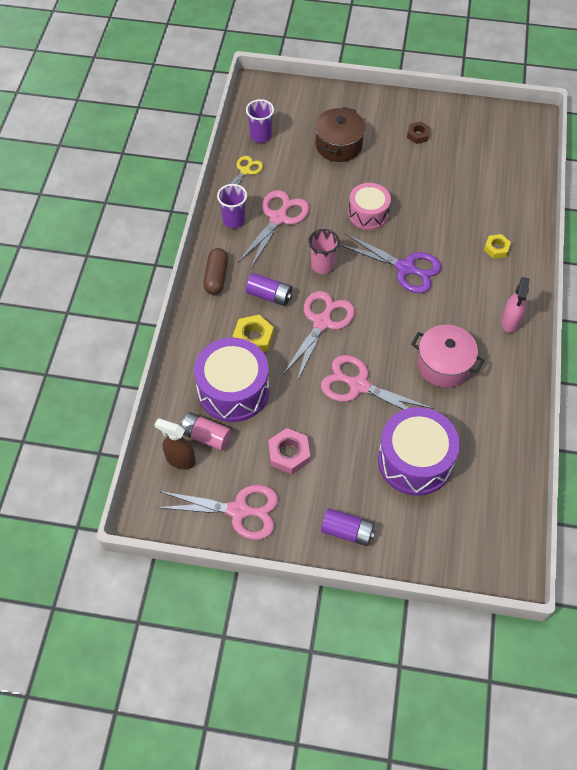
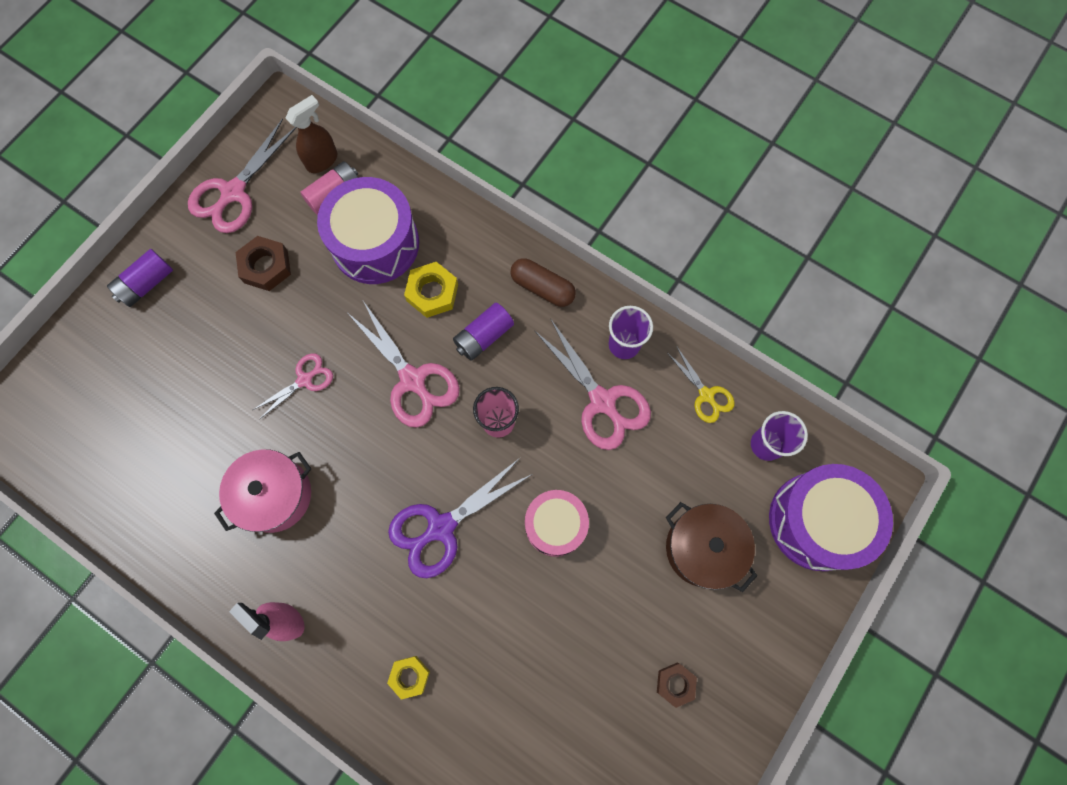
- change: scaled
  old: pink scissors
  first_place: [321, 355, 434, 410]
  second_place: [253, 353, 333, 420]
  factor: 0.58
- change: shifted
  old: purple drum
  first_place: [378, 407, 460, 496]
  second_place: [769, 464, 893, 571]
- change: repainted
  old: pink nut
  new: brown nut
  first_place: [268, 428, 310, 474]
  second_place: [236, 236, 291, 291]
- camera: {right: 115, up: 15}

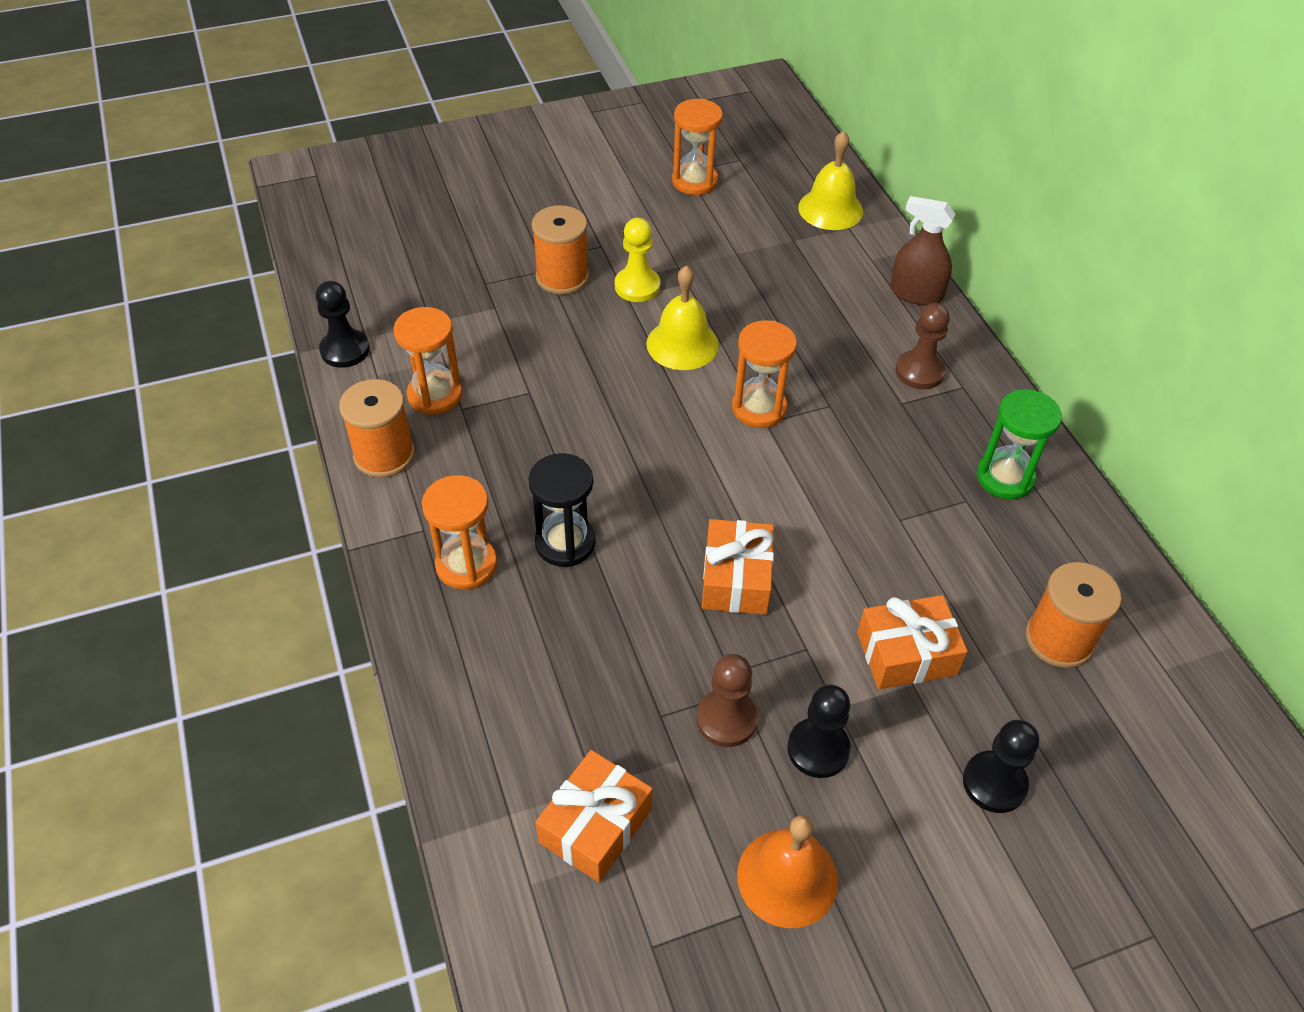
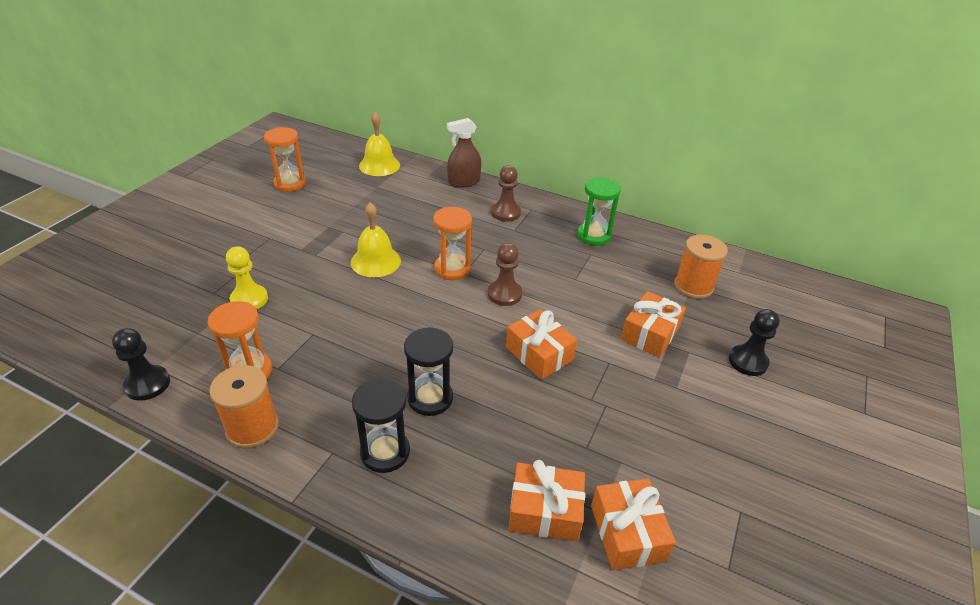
- change: gone
  old: orange spool
  first_place: [532, 205, 589, 295]
- change: shifted
  old: yellow pawn
  first_place: [615, 218, 660, 302]
  second_place: [226, 246, 268, 309]
- change: repainted
  old: orange hourglass
  new: black hourglass
  first_place: [422, 475, 497, 590]
  second_place: [352, 378, 410, 473]
- change: shifted
  old: brown pawn
  first_place: [696, 654, 758, 747]
  second_place: [488, 243, 522, 306]
- change: gone
  old: black pawn
  first_place: [787, 685, 851, 778]
- change: gone
  old: orange bell
  first_place: [737, 815, 838, 928]
- change: new
  new: orange gift
  second_place: [508, 460, 585, 542]
- camera: {right: -45, up: -10}

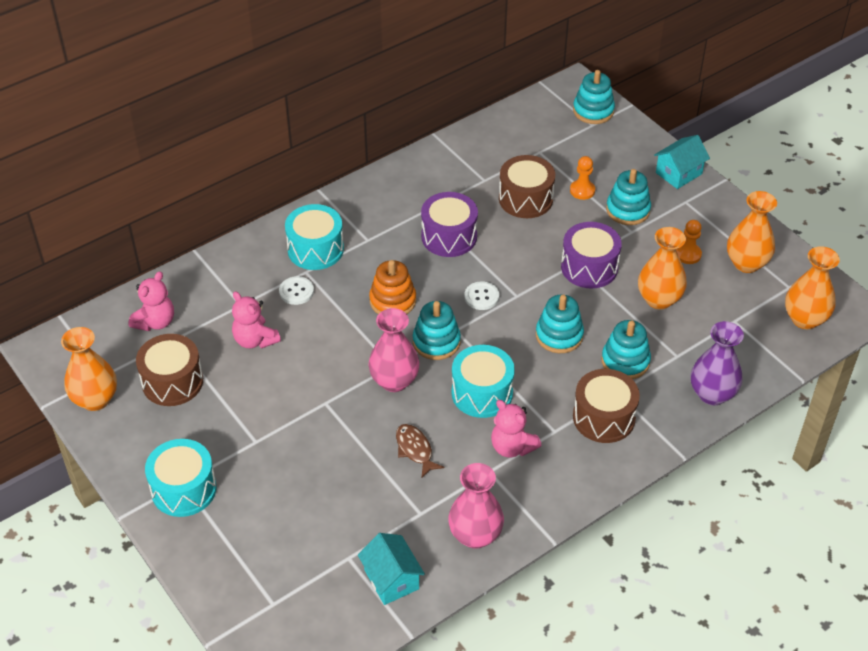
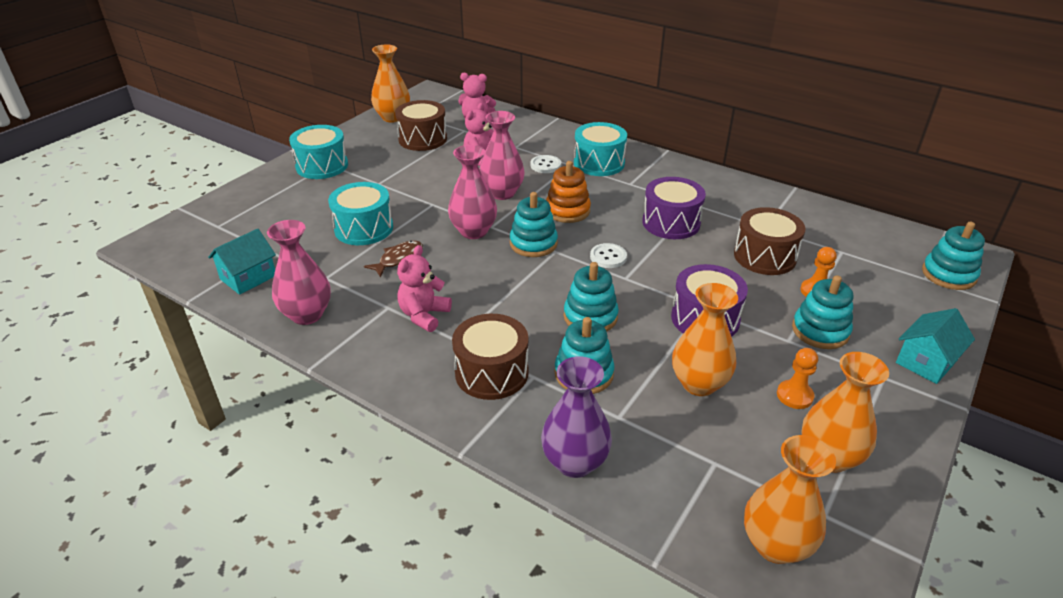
- change: rotated
  old: turquoise house
  first_place: [654, 135, 710, 189]
  second_place: [896, 308, 975, 384]
  degrees: -75
- change: shifted
  old: turquoise drum
  first_place: [452, 345, 515, 418]
  second_place: [328, 182, 393, 245]
- change: new
  new: pink vase
  second_place: [480, 111, 525, 200]
- camera: {right: 70, up: -10}

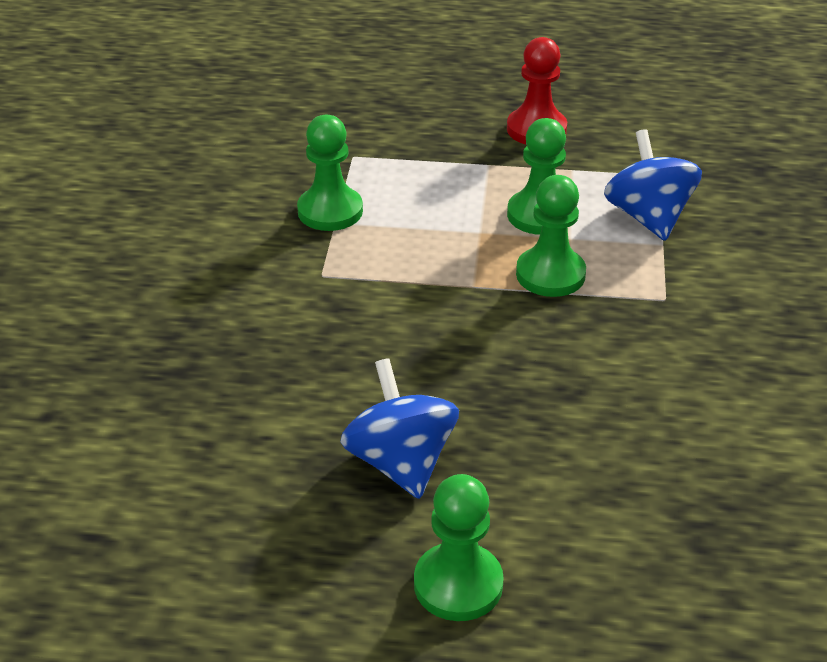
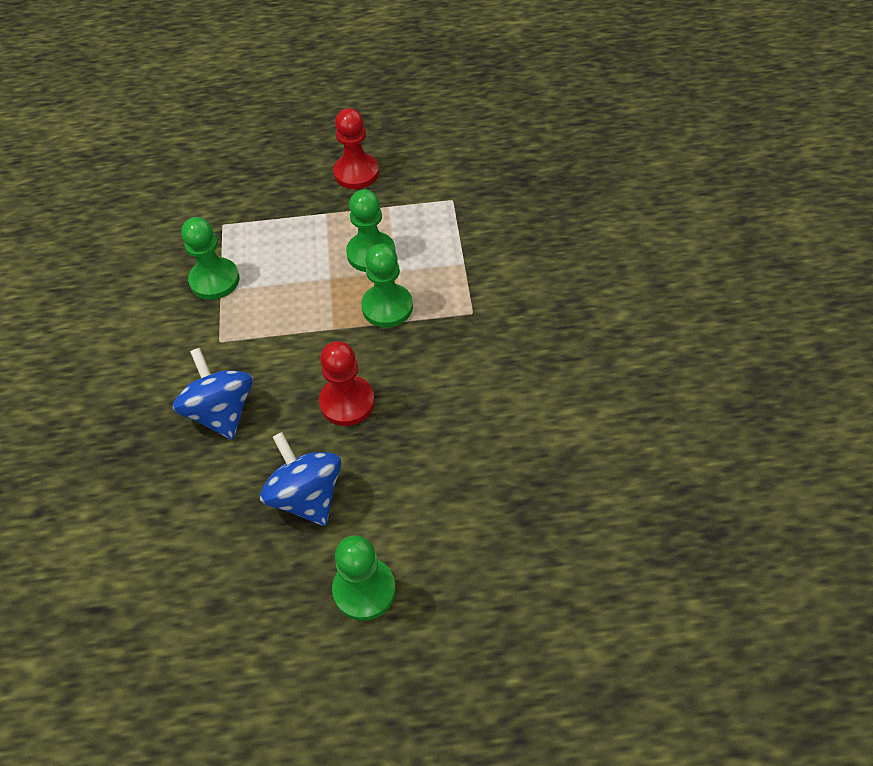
- change: shifted
  old: blue spinning top
  first_place: [604, 129, 702, 241]
  second_place: [173, 348, 253, 440]
- change: new
  new: red pawn
  second_place: [319, 341, 375, 426]
- camera: {right: -10, up: 15}

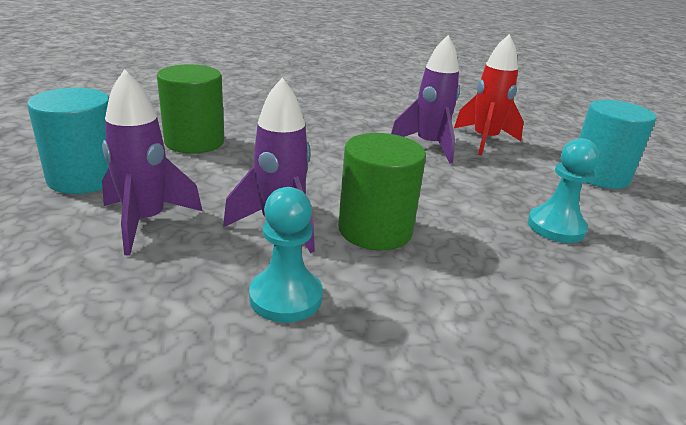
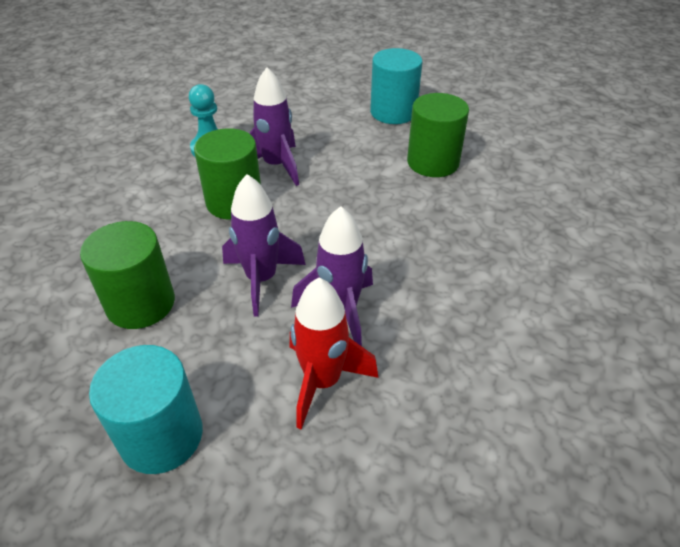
- change: shifted
  old: purple rocket
  first_place: [102, 69, 203, 256]
  second_place: [222, 174, 306, 317]
- change: swapped
  old: turquoise pawn
  new: green cylinder
  first_place: [528, 138, 599, 243]
  second_place: [80, 221, 175, 329]
- camera: {right: 125, up: 15}

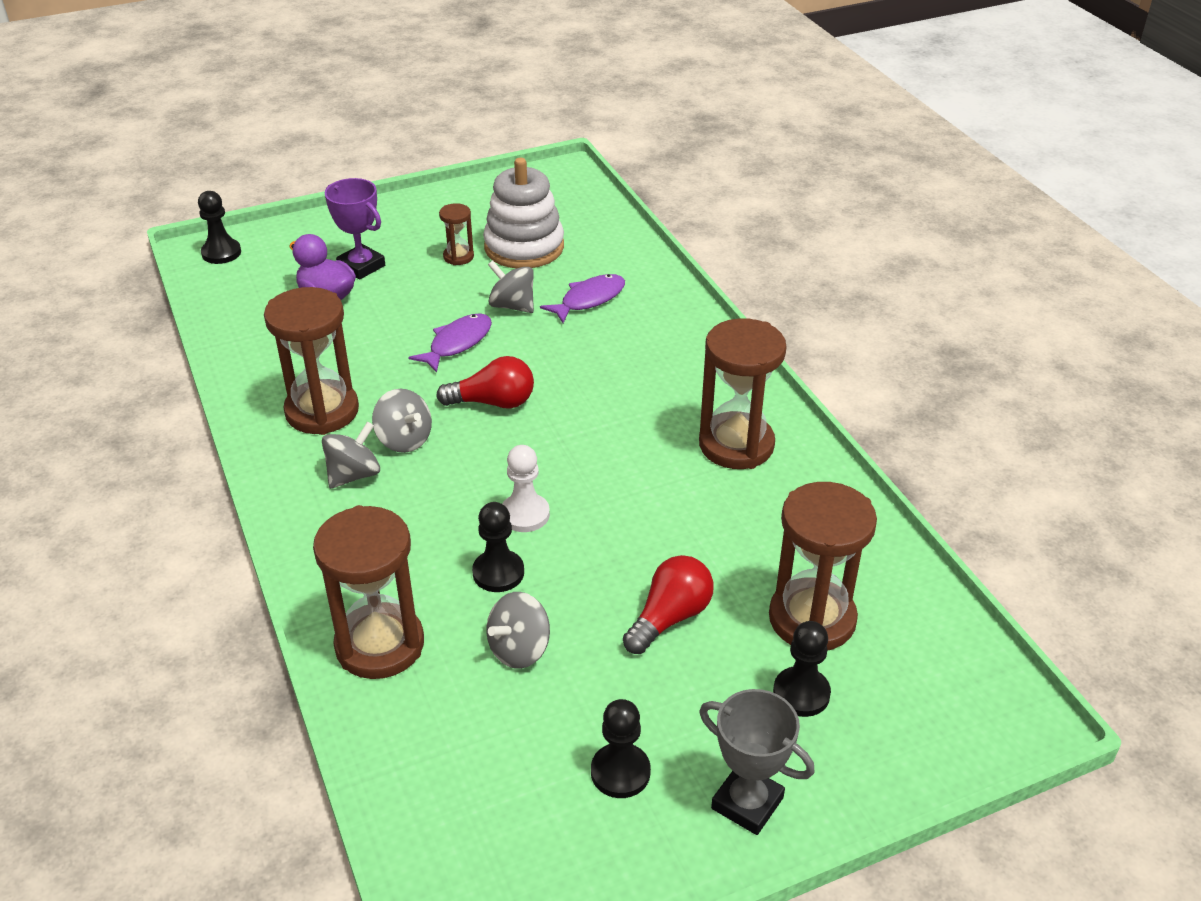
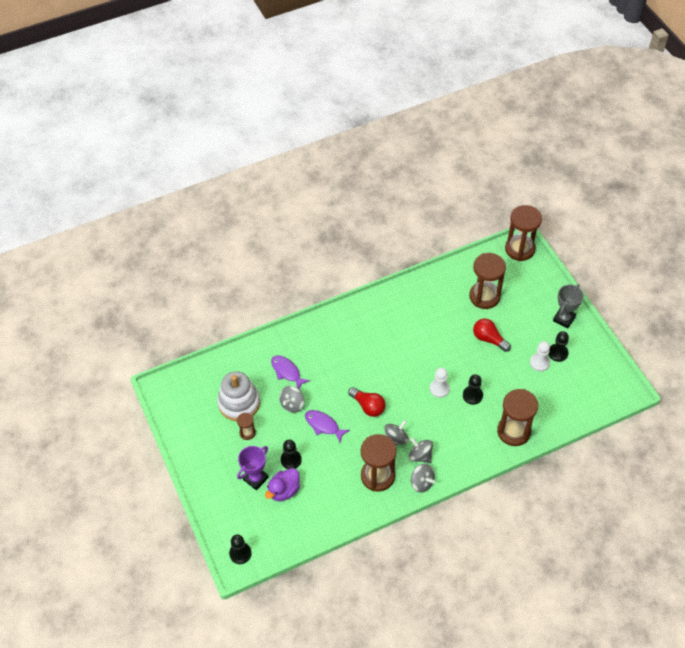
- change: shifted
  old: brown hourglass
  first_place: [699, 318, 786, 469]
  second_place: [505, 205, 542, 261]
- change: rotated
  old: red light bulb
  first_place: [436, 356, 534, 408]
  second_place: [348, 387, 386, 417]
  degrees: 135
- change: shifted
  old: grey spinning top
  first_place: [487, 592, 550, 669]
  second_place: [411, 464, 435, 493]
- change: shifted
  old: black pawn
  first_place: [773, 621, 831, 717]
  second_place: [281, 440, 302, 469]
- change: new
  new: white pawn
  second_place: [530, 341, 550, 372]
- camera: {right: -90, up: 15}

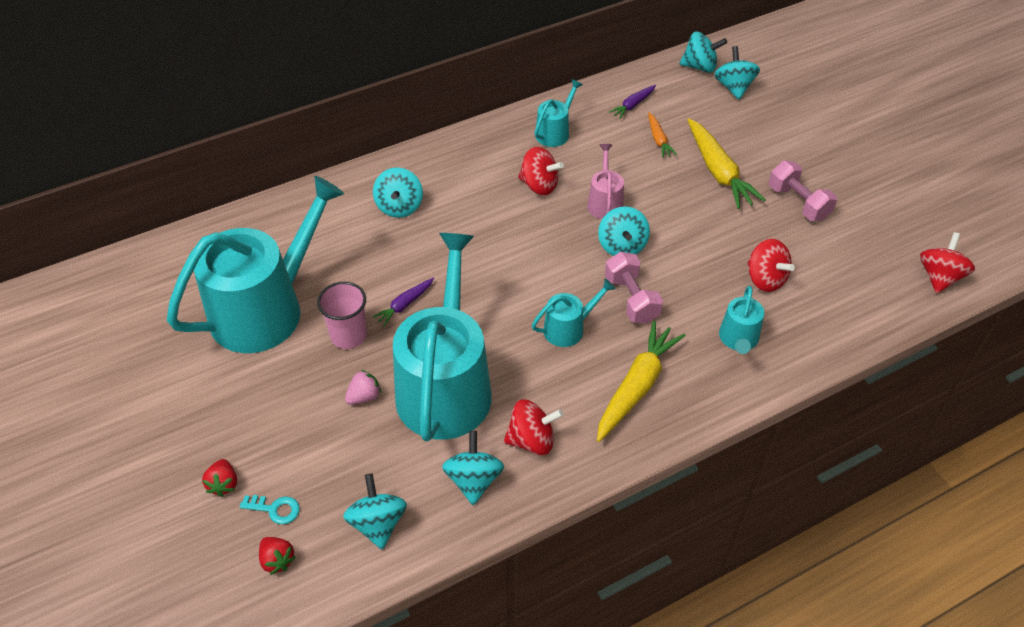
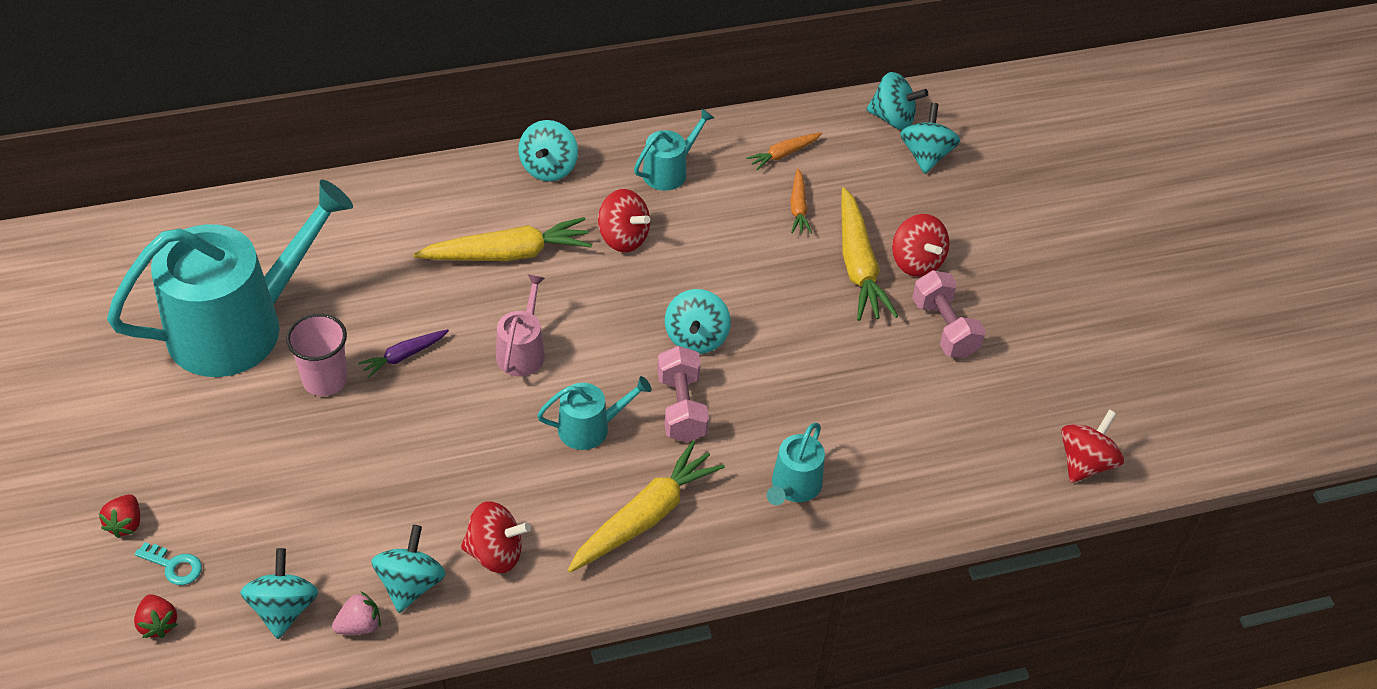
- change: repainted
  old: purple carrot
  new: orange carrot
  first_place: [609, 85, 656, 119]
  second_place: [746, 132, 822, 170]
- change: shifted
  old: pink watering can
  first_place: [587, 144, 624, 219]
  second_place: [496, 274, 545, 376]
- change: shifted
  old: turquoise spinning top
  first_place: [373, 167, 423, 218]
  second_place: [518, 120, 578, 181]
- change: gone
  old: turquoise watering can
  first_place: [393, 233, 492, 441]
- change: shifted
  old: red spinning top
  first_place: [747, 239, 795, 292]
  second_place: [892, 214, 949, 277]
- change: shifted
  old: pink strawberry
  first_place: [345, 370, 381, 405]
  second_place: [332, 592, 381, 635]
- change: new
  new: yellow carrot
  second_place: [413, 217, 592, 261]
- camera: {right: 10, up: 0}

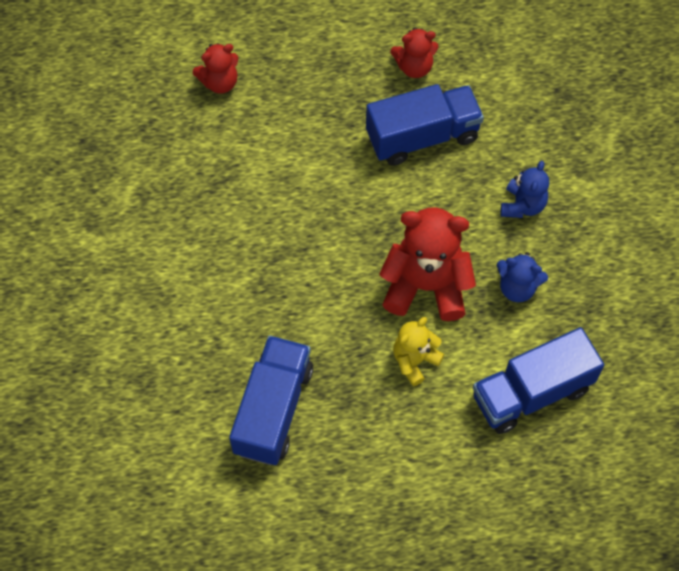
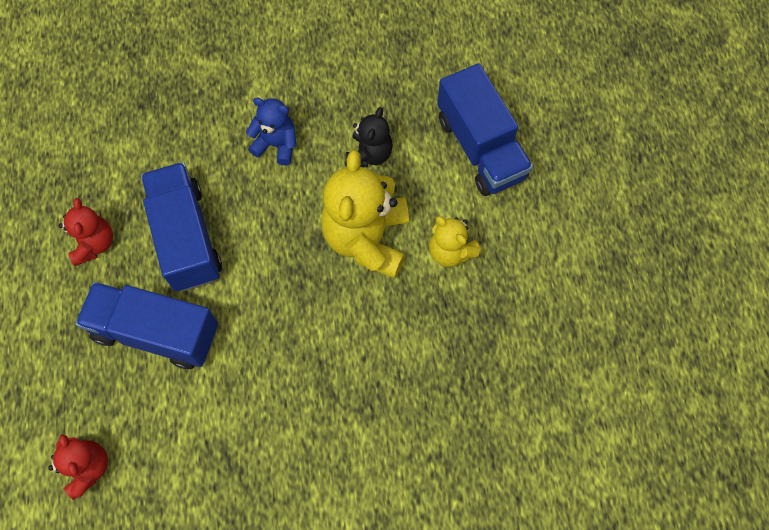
- change: repainted
  old: red teddy bear
  new: yellow teddy bear
  first_place: [379, 208, 476, 321]
  second_place: [321, 150, 409, 278]
- change: repainted
  old: blue teddy bear
  new: black teddy bear
  first_place: [496, 252, 548, 302]
  second_place: [345, 107, 393, 167]
- change: shifted
  old: blue truck
  first_place: [229, 335, 313, 465]
  second_place: [75, 282, 218, 369]
- camera: {right: -90, up: 5}

